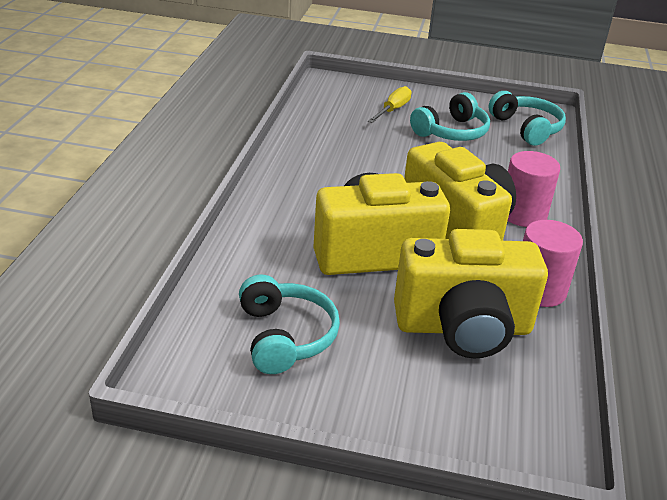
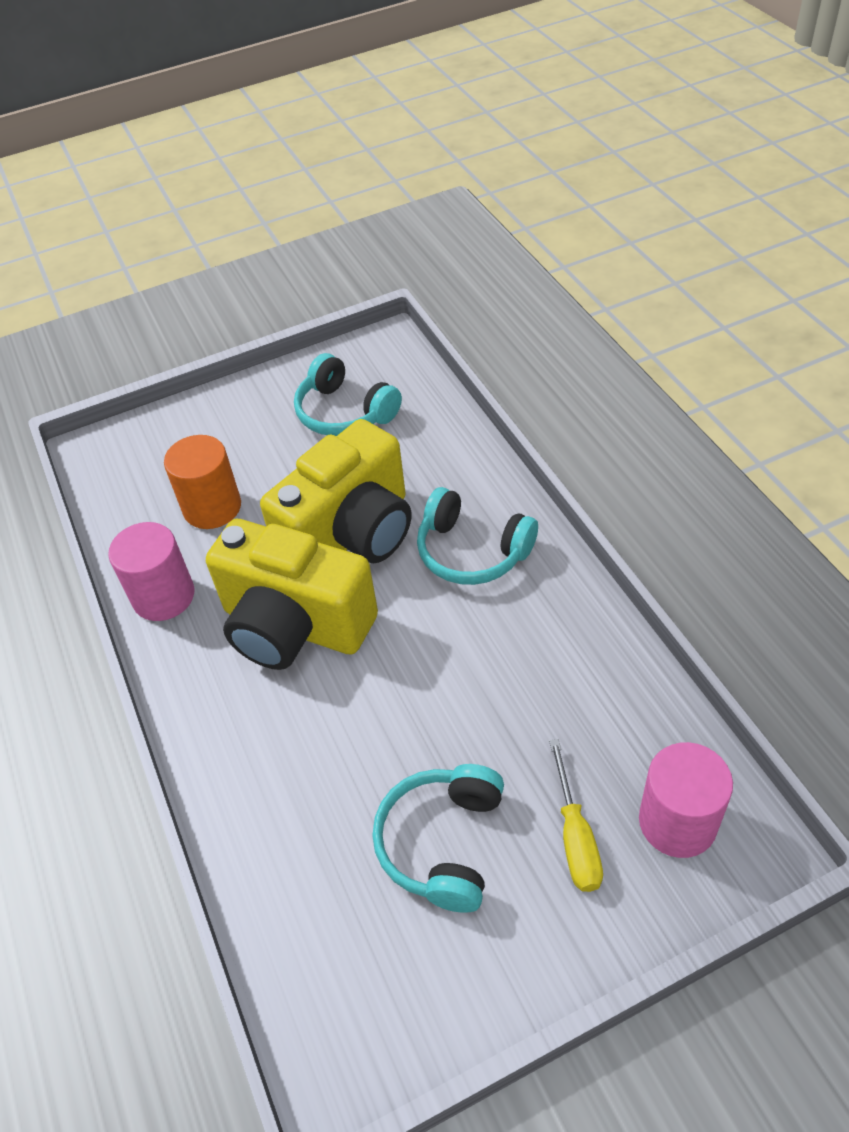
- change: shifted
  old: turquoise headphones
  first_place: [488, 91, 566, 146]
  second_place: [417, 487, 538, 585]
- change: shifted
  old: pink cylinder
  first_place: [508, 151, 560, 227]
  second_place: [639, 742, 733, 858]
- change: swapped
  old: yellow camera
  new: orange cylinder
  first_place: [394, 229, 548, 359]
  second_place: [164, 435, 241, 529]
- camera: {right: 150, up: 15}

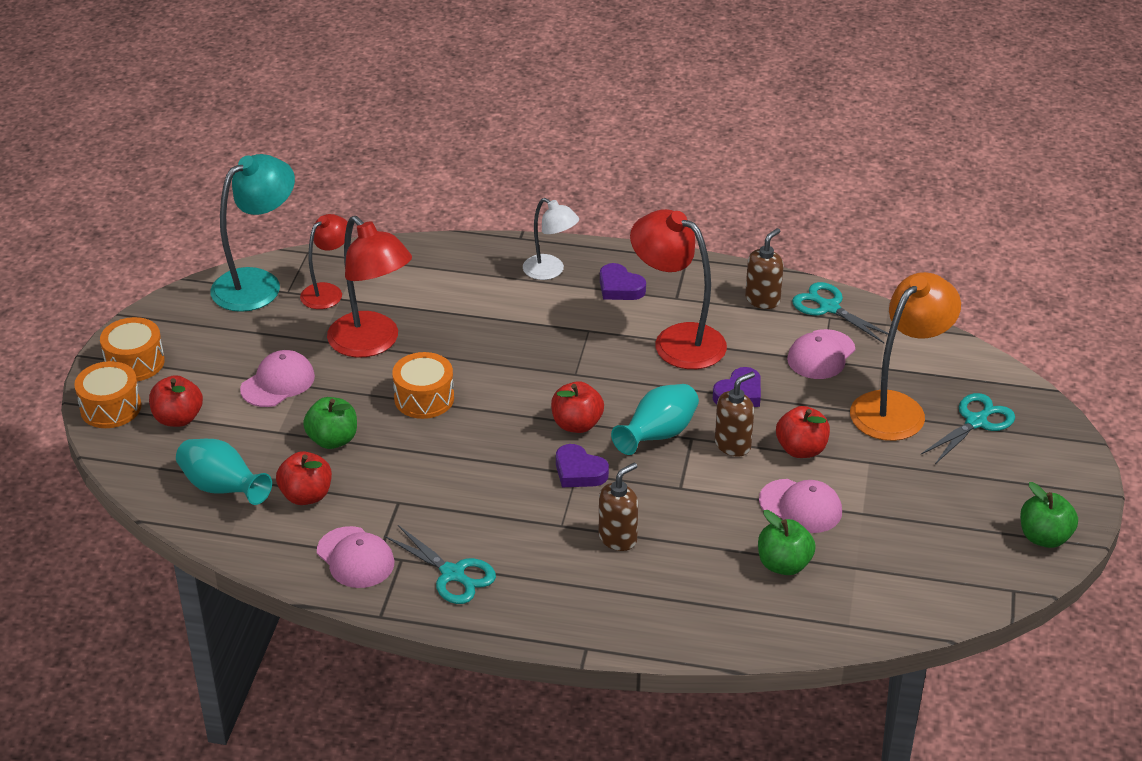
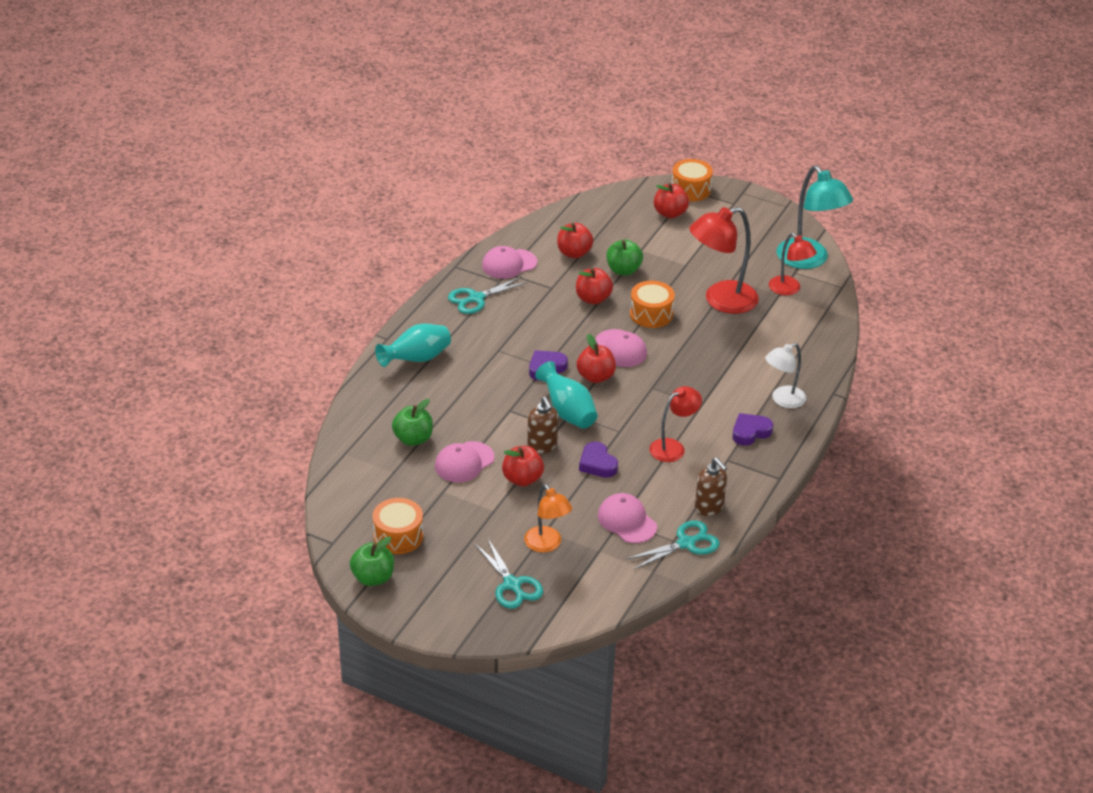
- change: scaled
  old: red lamp
  first_place: [630, 209, 727, 369]
  second_place: [650, 386, 702, 462]
  factor: 0.6
- change: scaled
  old: orange lamp
  first_place: [850, 272, 961, 441]
  second_place: [524, 484, 572, 552]
  factor: 0.6
- change: shifted
  old: orange drum
  first_place: [100, 317, 165, 381]
  second_place: [373, 498, 423, 554]
- change: shifted
  old: pink cap
  first_place: [240, 350, 315, 407]
  second_place: [595, 329, 647, 367]
- change: shifted
  old: turquoise vase
  first_place: [176, 439, 272, 505]
  second_place: [375, 323, 451, 367]
- change: gone
  old: brown soap dispenser
  first_place: [599, 462, 638, 551]
- change: new
  new: red apple
  second_place: [576, 268, 613, 304]
- camera: {right: 105, up: 0}

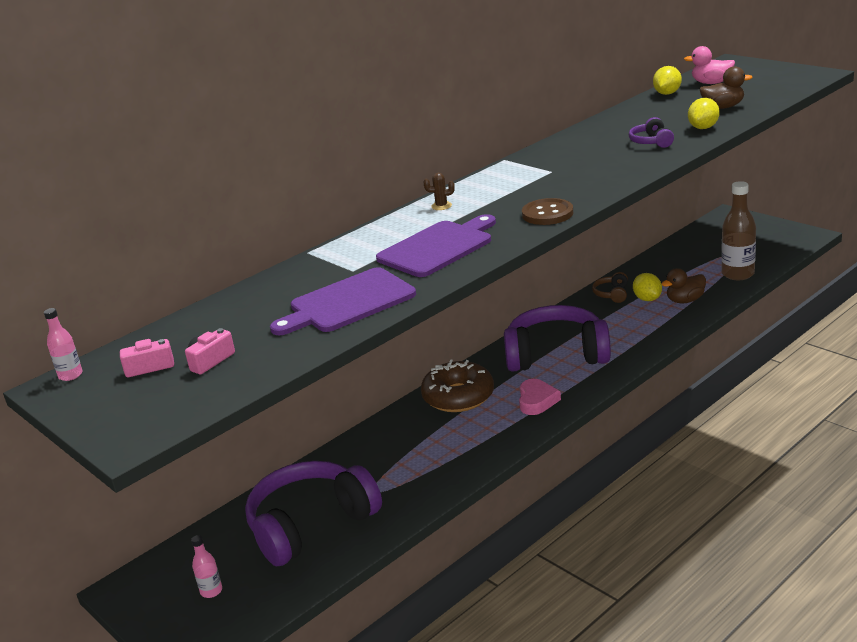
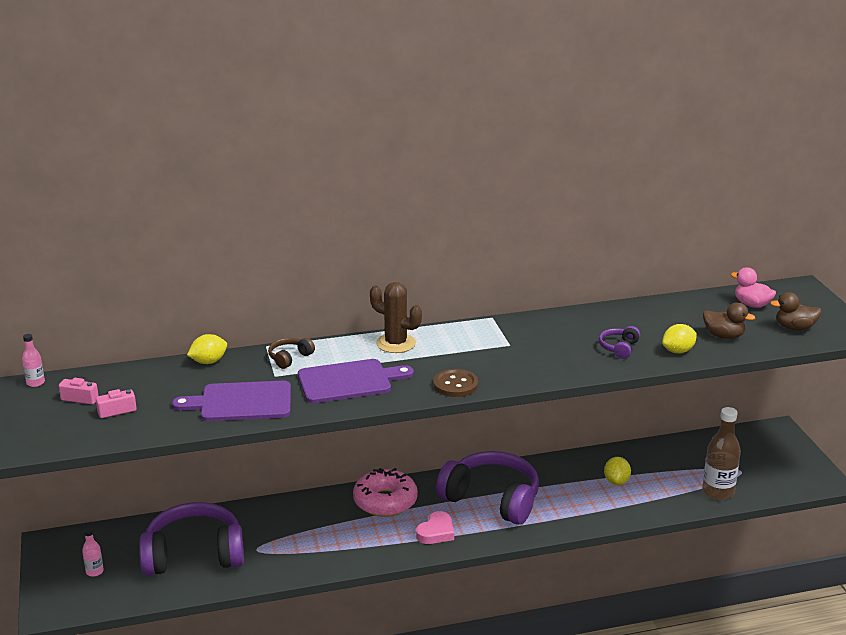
- change: shifted
  old: yellow lemon
  first_place: [653, 66, 682, 95]
  second_place: [187, 334, 227, 364]
- change: scaled
  old: brown cactus
  first_place: [423, 173, 455, 210]
  second_place: [370, 282, 422, 353]
  factor: 2.2
- change: shifted
  old: brown duck
  first_place: [661, 268, 706, 303]
  second_place: [770, 292, 822, 330]
- change: shifted
  old: brown headphones
  first_place: [592, 272, 628, 303]
  second_place: [268, 338, 315, 369]
- change: repainted
  old: brown donut
  new: pink donut
  first_place: [421, 360, 494, 412]
  second_place: [353, 468, 418, 517]
- camera: {right: 25, up: 0}

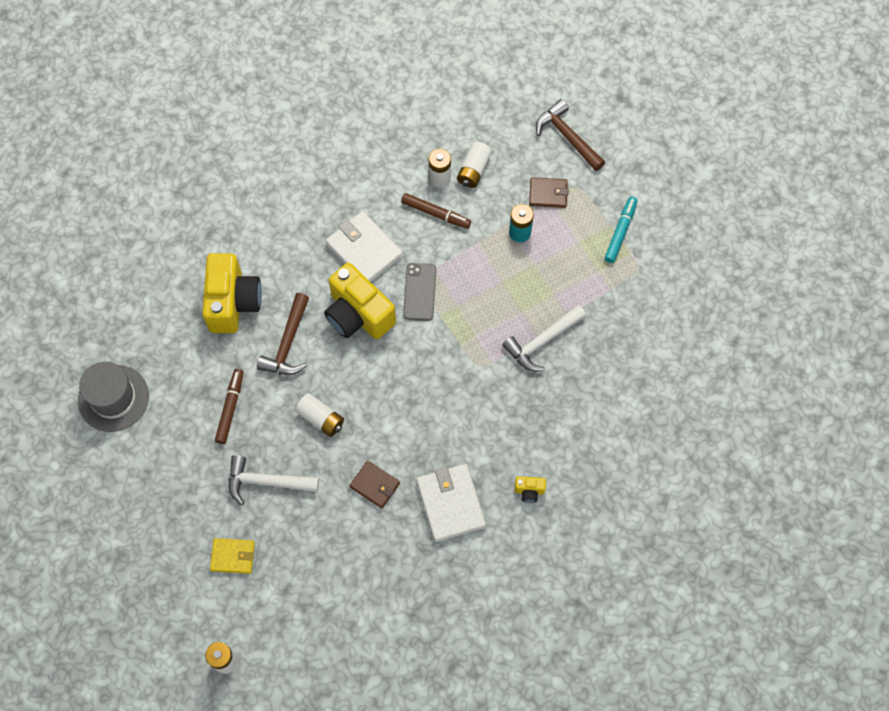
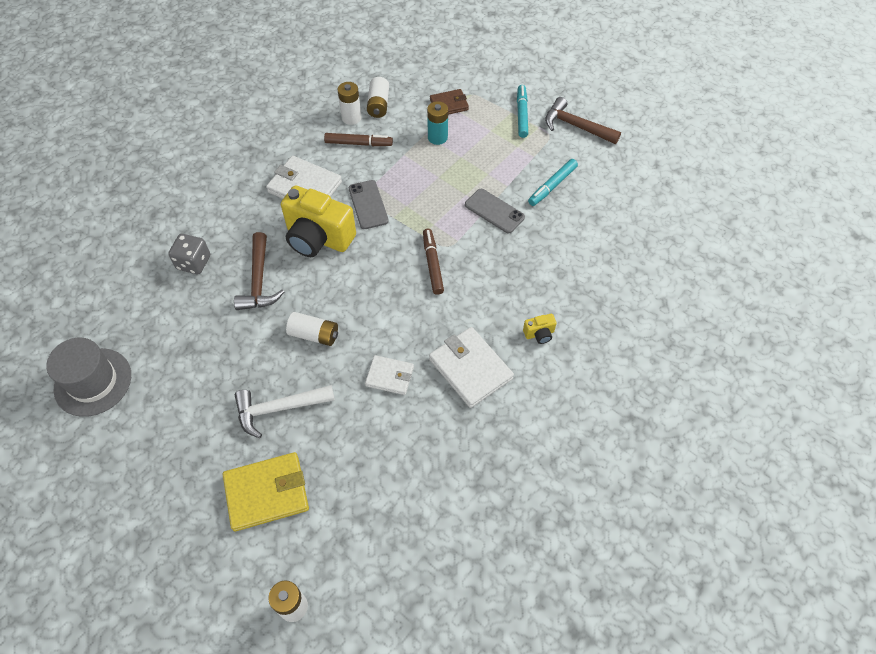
- change: shifted
  old: brown hammer
  first_place: [536, 99, 605, 171]
  second_place: [545, 97, 621, 144]
- change: swapped
  old: yellow camera
  new: grey dice
  first_place: [202, 253, 262, 333]
  second_place: [168, 234, 210, 274]
- change: swapped
  old: white hammer
  new: grey phone
  first_place: [502, 305, 586, 371]
  second_place: [465, 189, 525, 233]
- change: shifted
  old: brown marker
  first_place: [215, 369, 244, 444]
  second_place: [423, 229, 444, 295]
- change: repainted
  old: brown wallet
  new: white wallet
  first_place: [349, 461, 400, 508]
  second_place: [365, 355, 414, 395]
- change: scaled
  old: yellow wallet
  first_place: [210, 538, 255, 574]
  second_place: [223, 452, 309, 531]
  factor: 1.66
- change: new
  new: turquoise marker
  second_place: [528, 159, 578, 206]
- camera: {right: -20, up: -10}

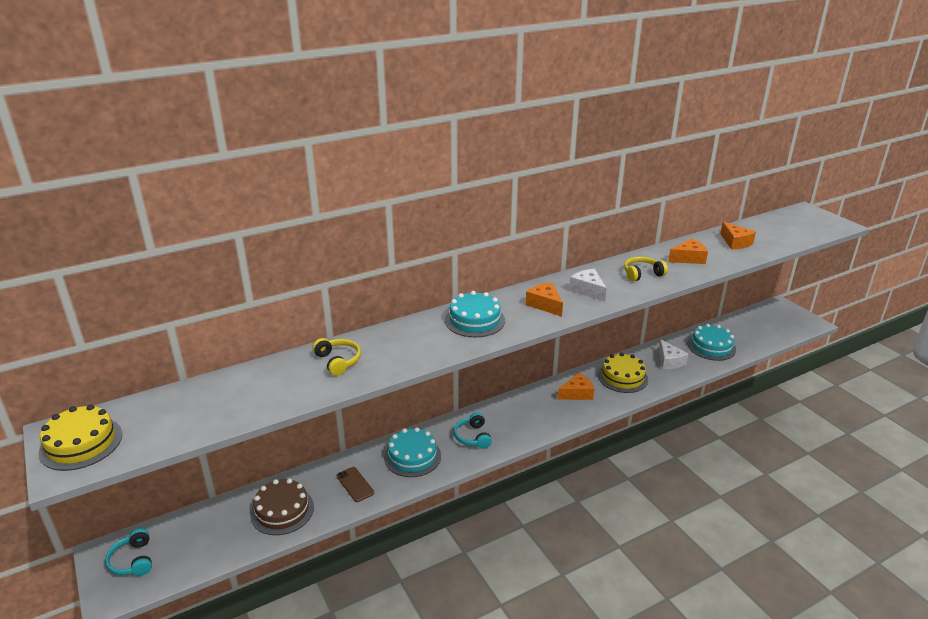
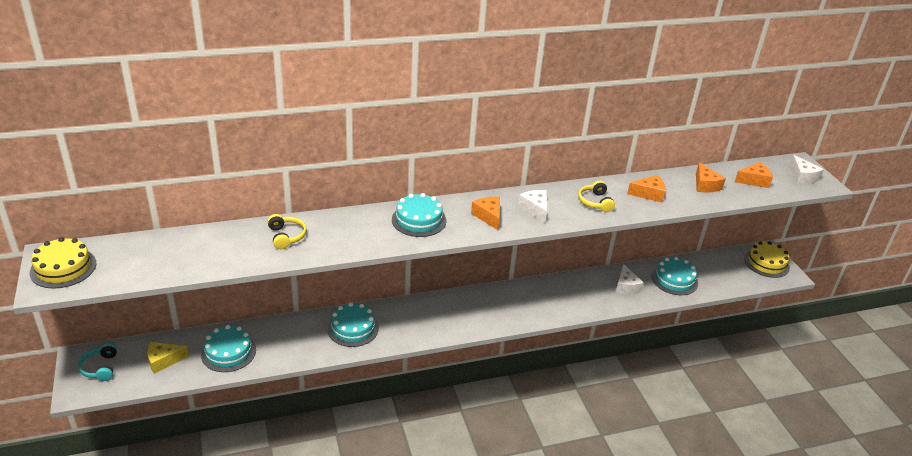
- change: rotated
  old: yellow headphones
  first_place: [624, 257, 668, 281]
  second_place: [578, 181, 615, 212]
  degrees: -90
- change: shifted
  old: yellow cake
  first_place: [598, 353, 648, 393]
  second_place: [744, 241, 790, 278]
- change: shifted
  old: orange cheese
  first_place: [558, 373, 594, 400]
  second_place: [735, 162, 773, 188]
- change: gone
  old: turquoise headphones
  first_place: [454, 413, 492, 449]
- change: gone
  old: brown phone
  first_place: [337, 467, 374, 502]
- change: repainted
  old: brown cake
  new: turquoise cake
  first_place: [250, 478, 314, 535]
  second_place: [201, 325, 256, 372]
- change: new
  new: white cheese
  second_place: [790, 155, 824, 184]
- change: new
  new: yellow cheese
  second_place: [147, 342, 189, 374]
- camera: {right: 10, up: 5}

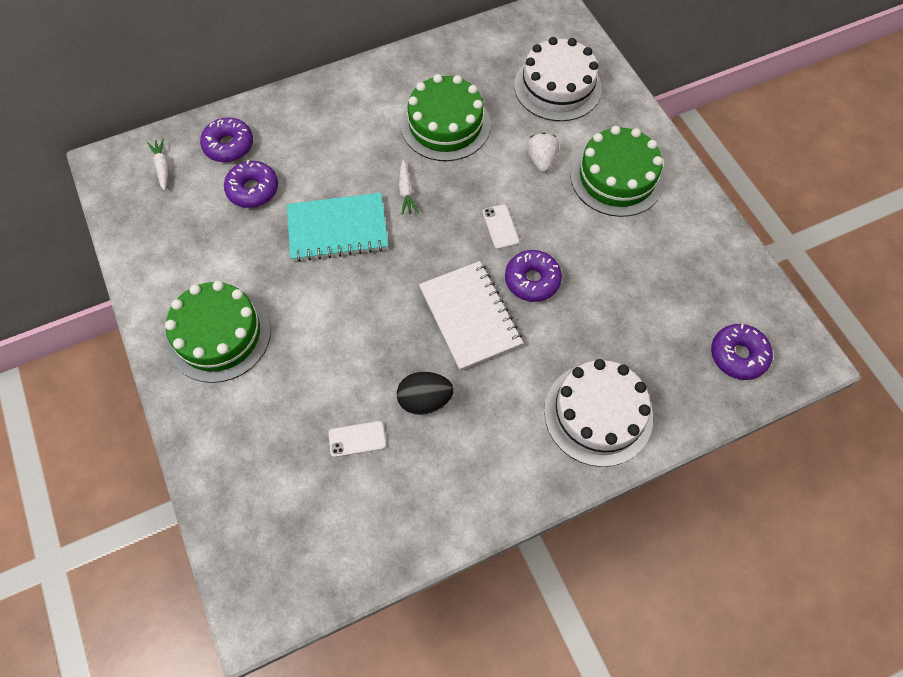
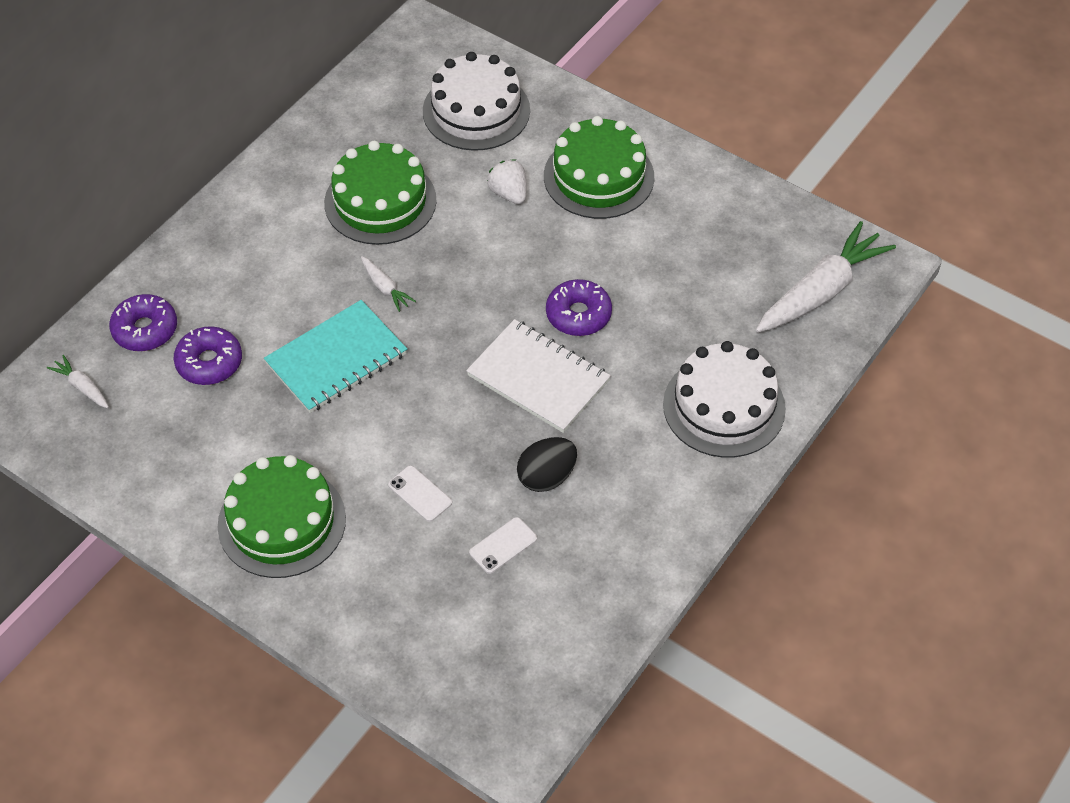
- change: shifted
  old: white phone
  first_place: [483, 204, 519, 249]
  second_place: [388, 465, 452, 522]
- change: swapped
  old: purple donut
  new: white carrot
  first_place: [711, 324, 773, 380]
  second_place: [756, 221, 896, 333]
- camera: {right: -30, up: -10}

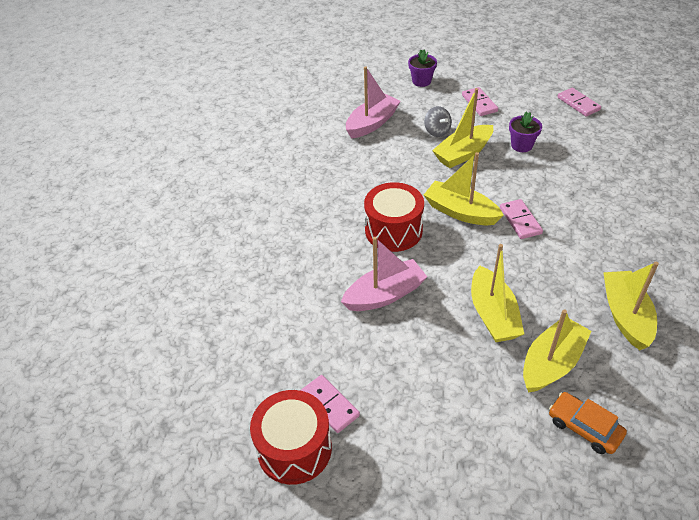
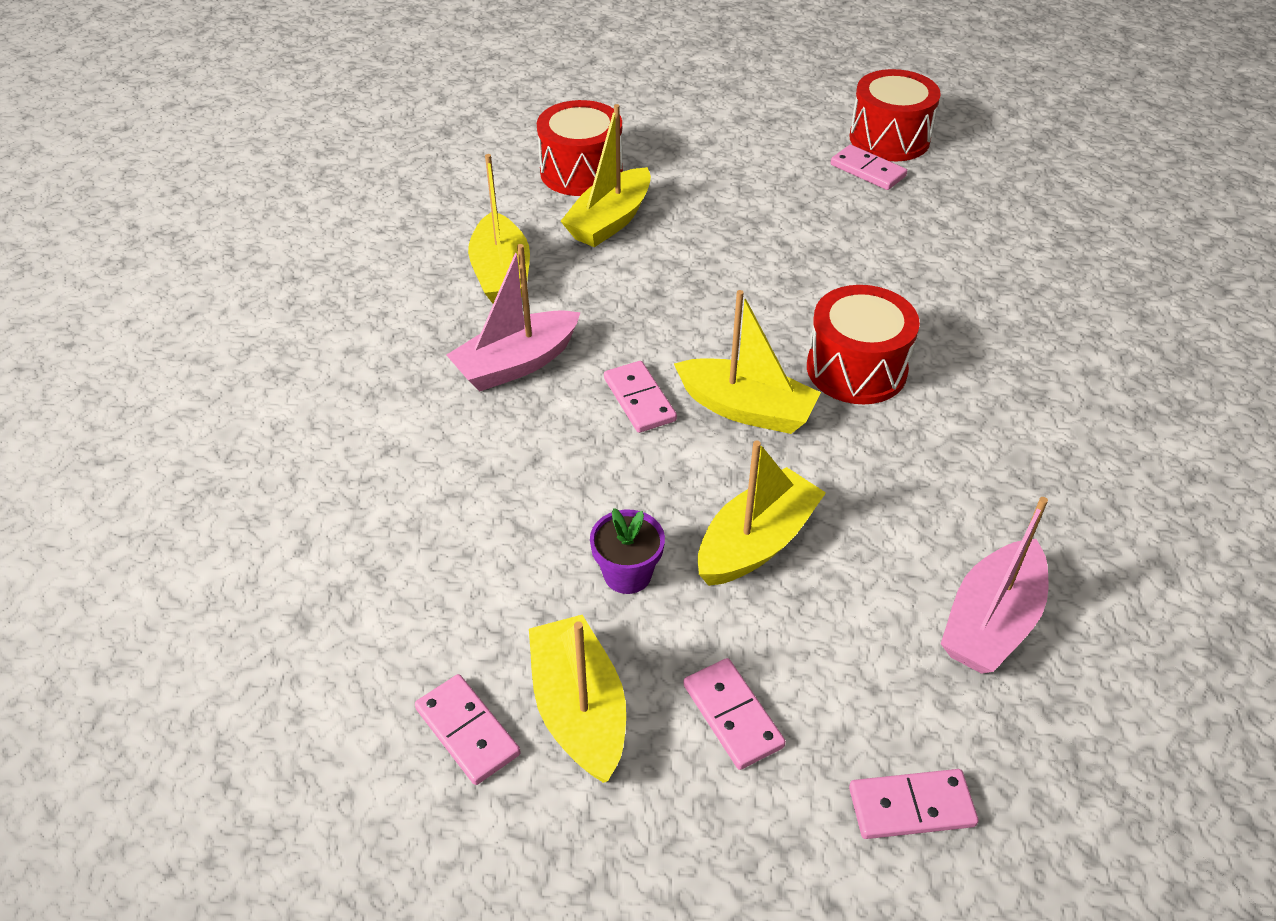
- change: swapped
  old: purple flower pot
  new: pink domino
  first_place: [408, 50, 437, 87]
  second_place: [849, 769, 979, 839]
- change: gone
  old: grey spinning top
  first_place: [424, 106, 452, 137]
- change: shifted
  old: pink boat
  first_place: [341, 237, 427, 311]
  second_place: [447, 244, 581, 391]
- change: shifted
  old: yellow boat
  first_place: [471, 244, 524, 342]
  second_place: [529, 615, 626, 783]
- change: swapped
  old: orange car
  new: red drum
  first_place: [549, 392, 627, 454]
  second_place: [537, 100, 623, 196]
- camera: {right: 170, up: 0}

